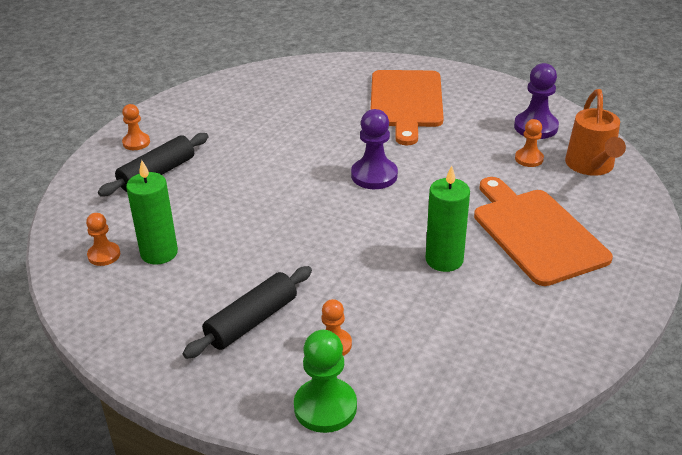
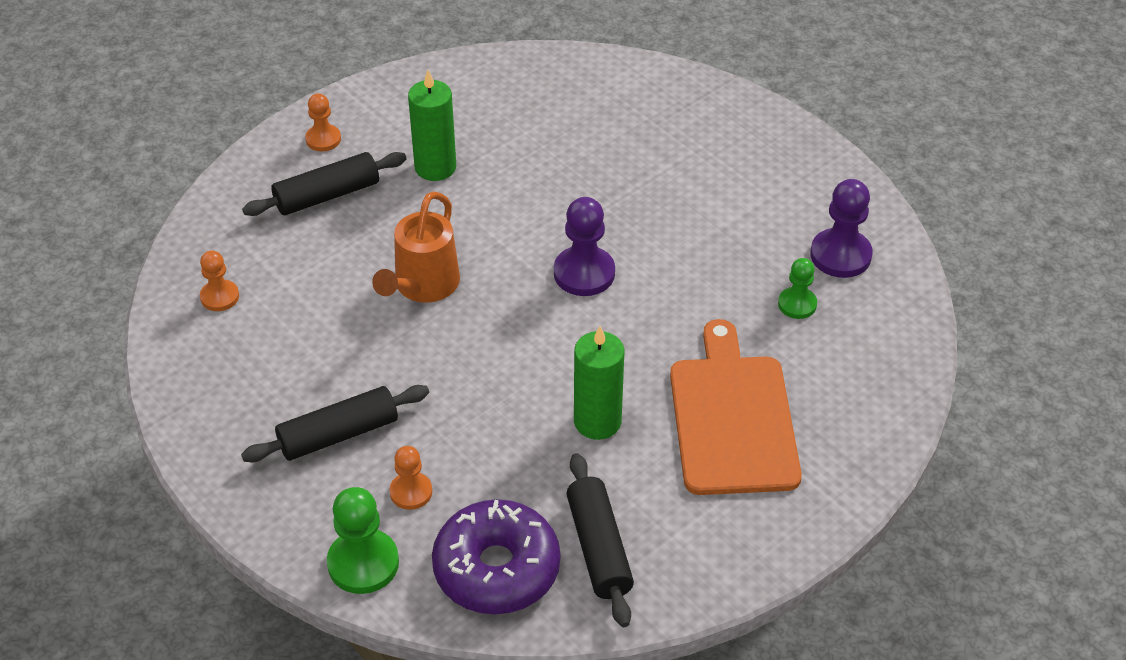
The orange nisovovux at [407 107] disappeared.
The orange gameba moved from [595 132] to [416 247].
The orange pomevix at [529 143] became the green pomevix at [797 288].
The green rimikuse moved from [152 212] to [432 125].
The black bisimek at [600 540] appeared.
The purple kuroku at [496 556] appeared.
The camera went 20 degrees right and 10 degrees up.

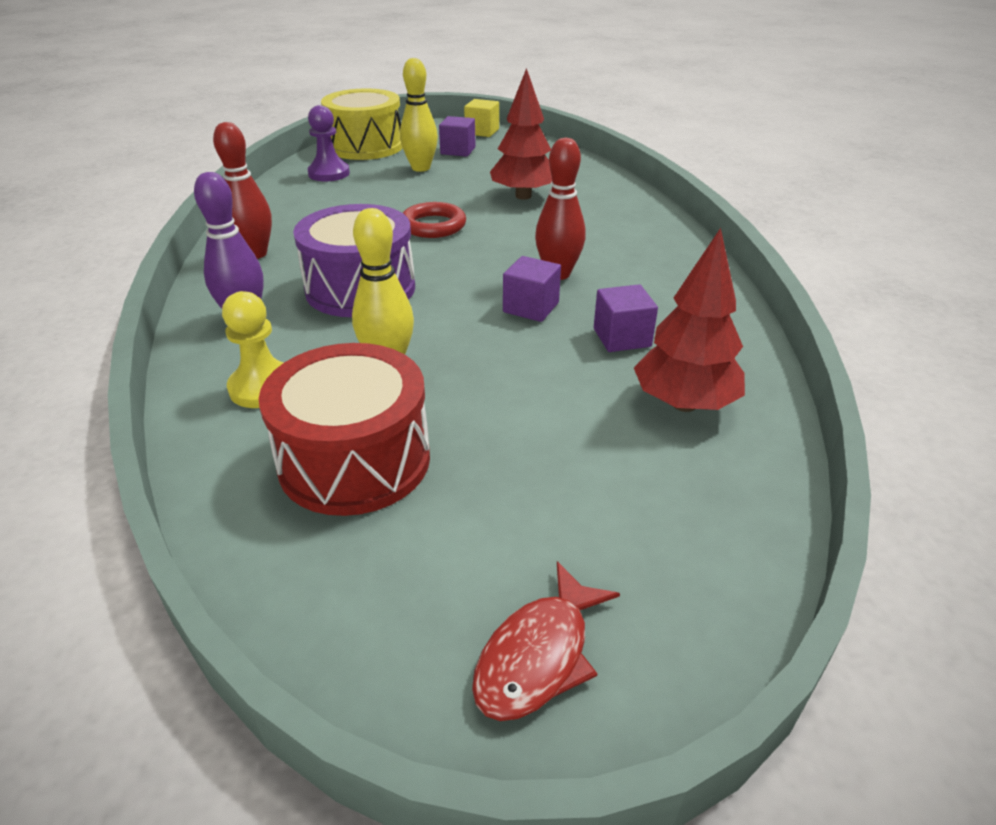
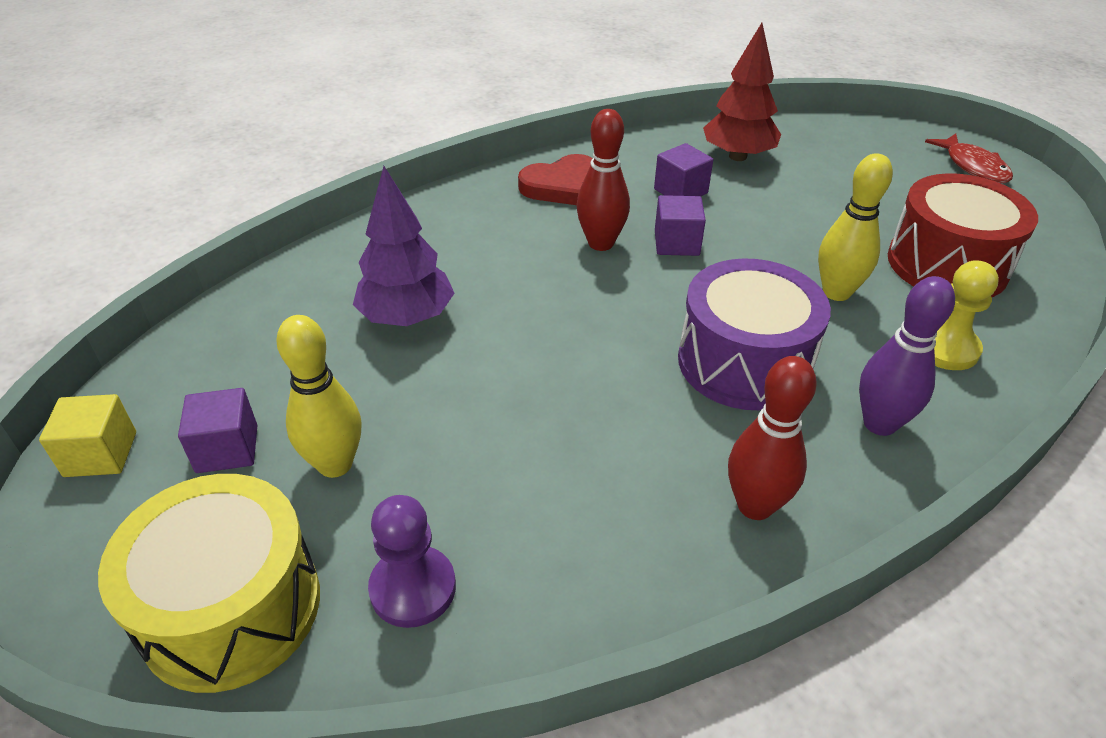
The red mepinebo at [521 134] became the purple mepinebo at [404 246].
The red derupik at [434 220] disappeared.
The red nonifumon at [546 641] turned 60 degrees clockwise.
The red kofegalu at [555 179] appeared.
The camera went 115 degrees left and 5 degrees up.

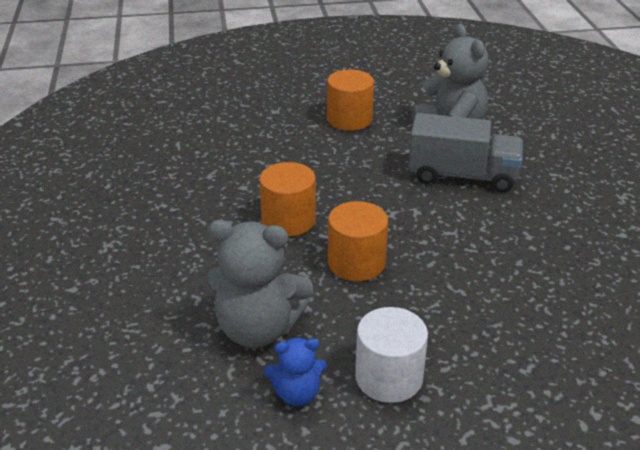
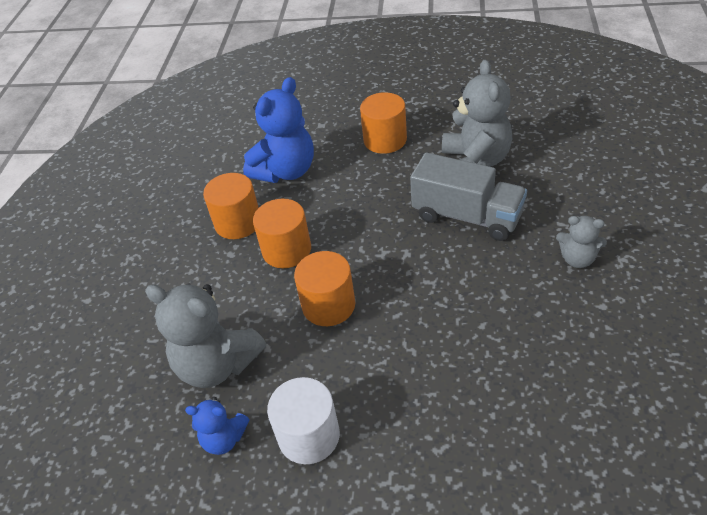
The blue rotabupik at [278 130] appeared.
The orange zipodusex at [231 206] appeared.
The grey rotabupik at [581 242] appeared.
The camera went 20 degrees right and 10 degrees up.

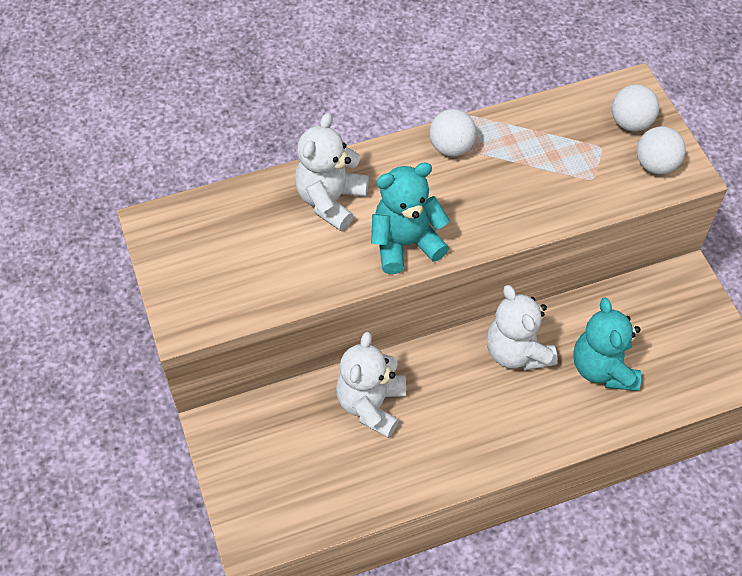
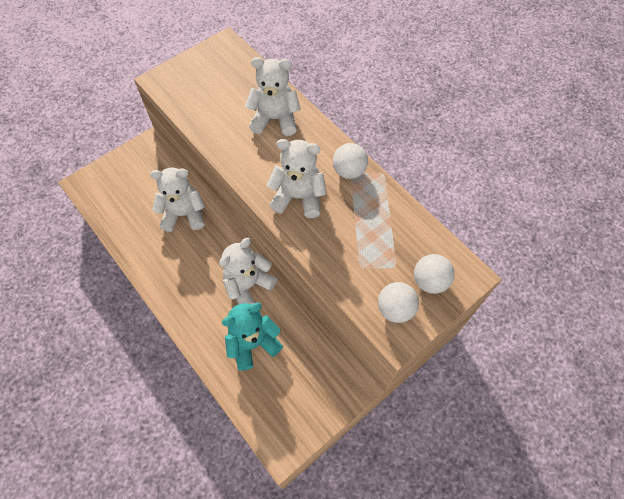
The turquoise rotabupik at [410 218] disappeared.
The white rotabupik at [297 178] appeared.
The camera went 70 degrees right and 5 degrees up.

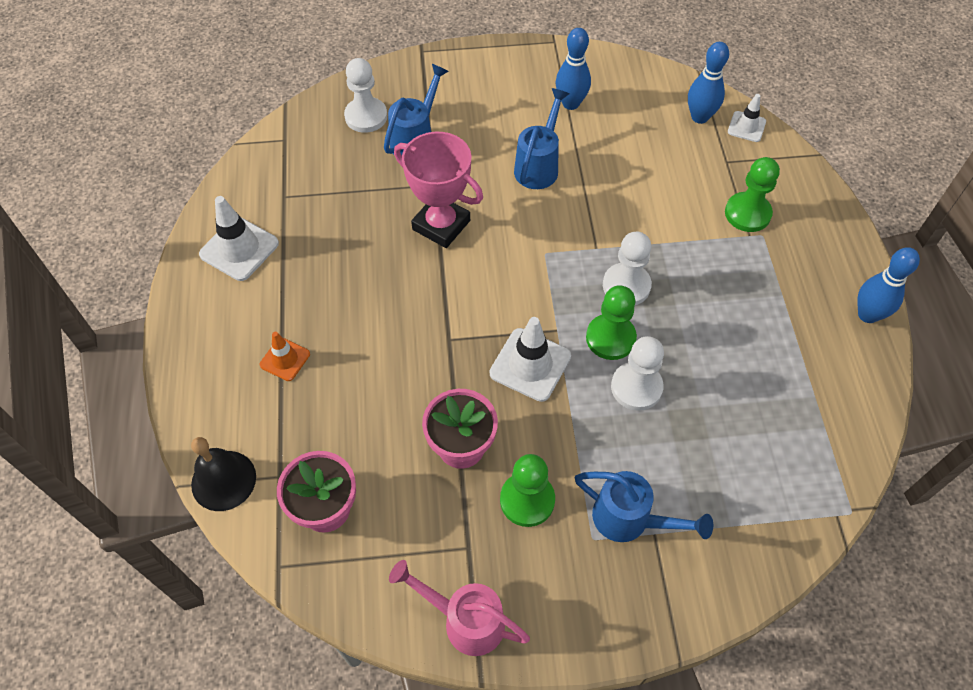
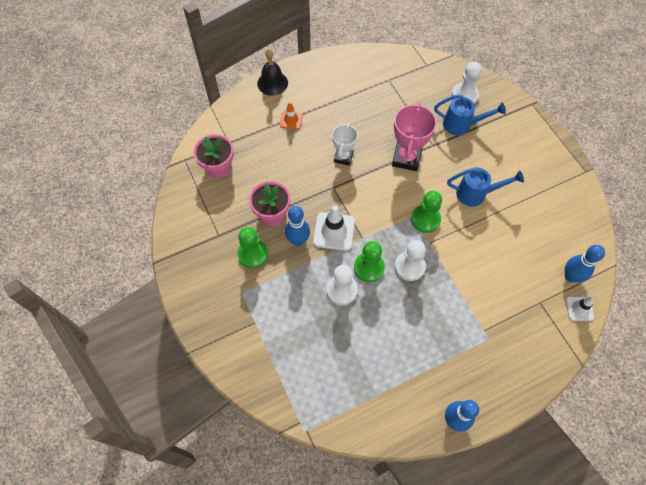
The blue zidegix moved from [573 69] to [297 226].
The green pomevix moved from [752 194] to [426 212].
The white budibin at [239 238] disappeared.
The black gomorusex moved from [223 474] to [272 72].
The blue gameba at [644 506] disappeared.
The pink gameba at [459 608] disappeared.
The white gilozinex at [345 144] appeared.
The camera went 70 degrees right and 5 degrees up.

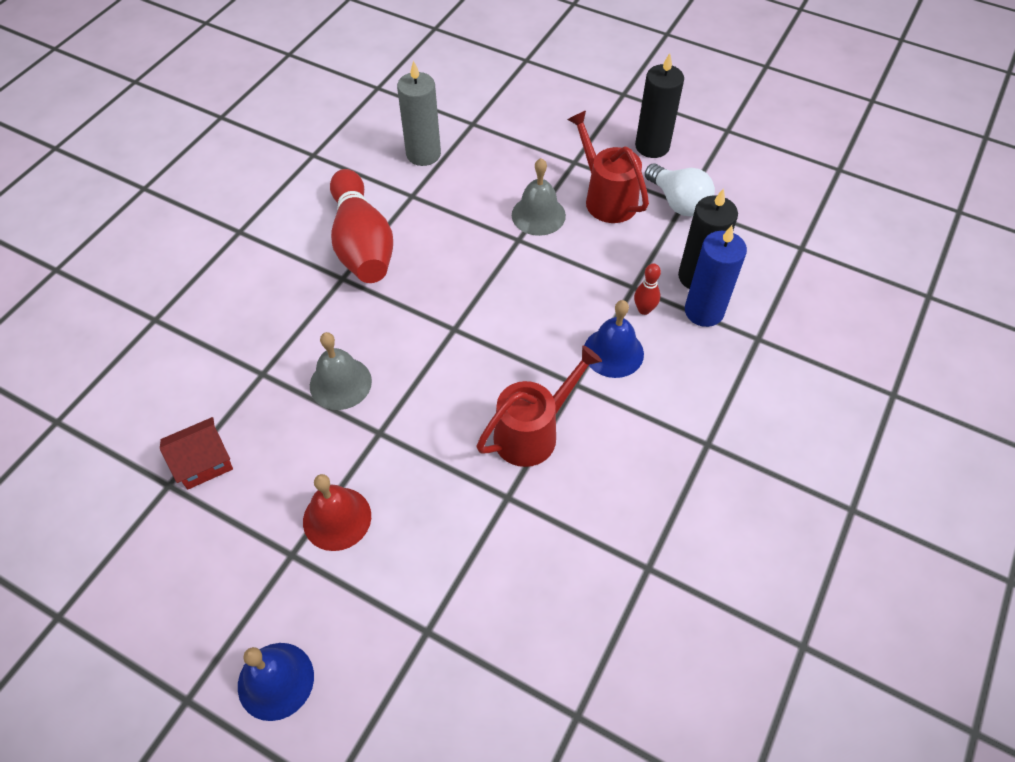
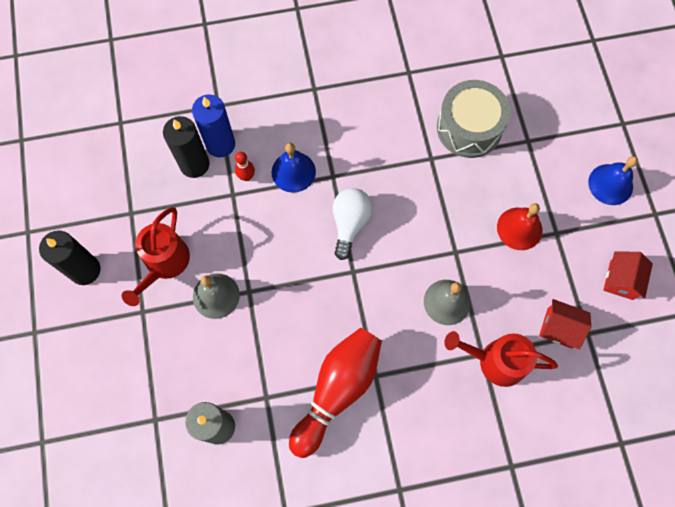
The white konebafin moved from [680 189] to [353 224].
The red gameba moved from [539 406] to [501 359].
The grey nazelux at [474 119] appeared.
The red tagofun at [628 275] appeared.
The camera went 130 degrees left and 15 degrees up.

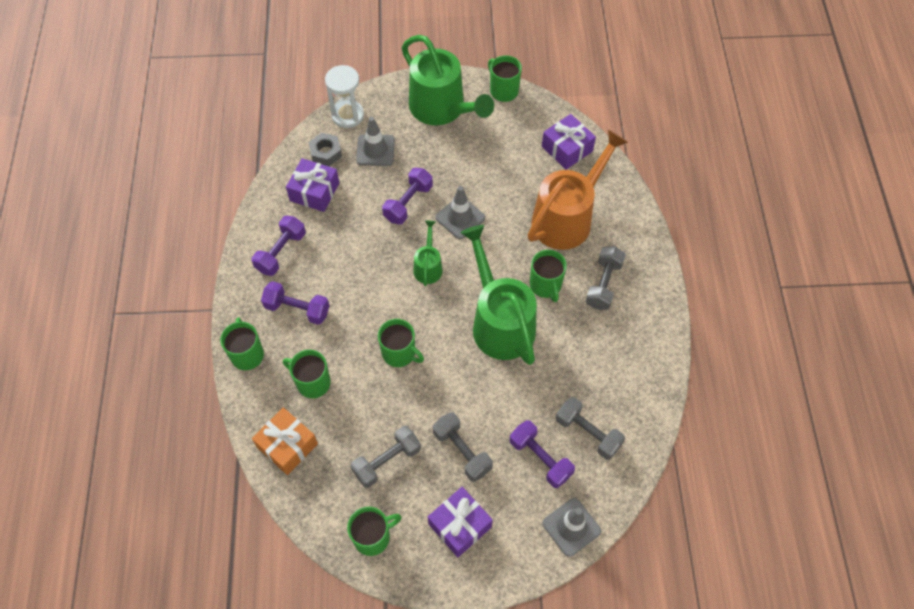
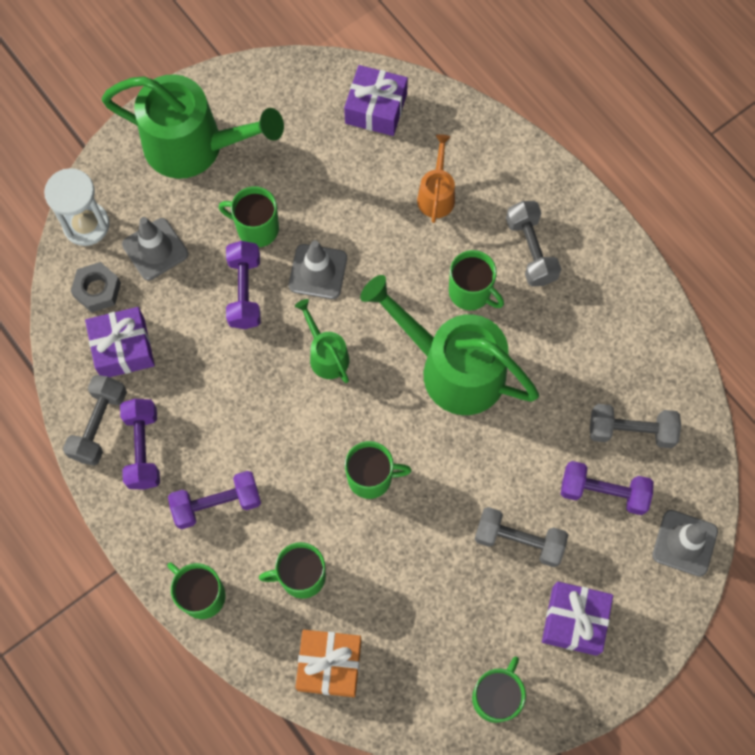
The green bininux moved from [505 78] to [248 216].
The orange gameba at [578 190] changed to 0.48 times the size.
The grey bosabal moved from [385 457] to [95 420].
The camera went 35 degrees left and 10 degrees up.

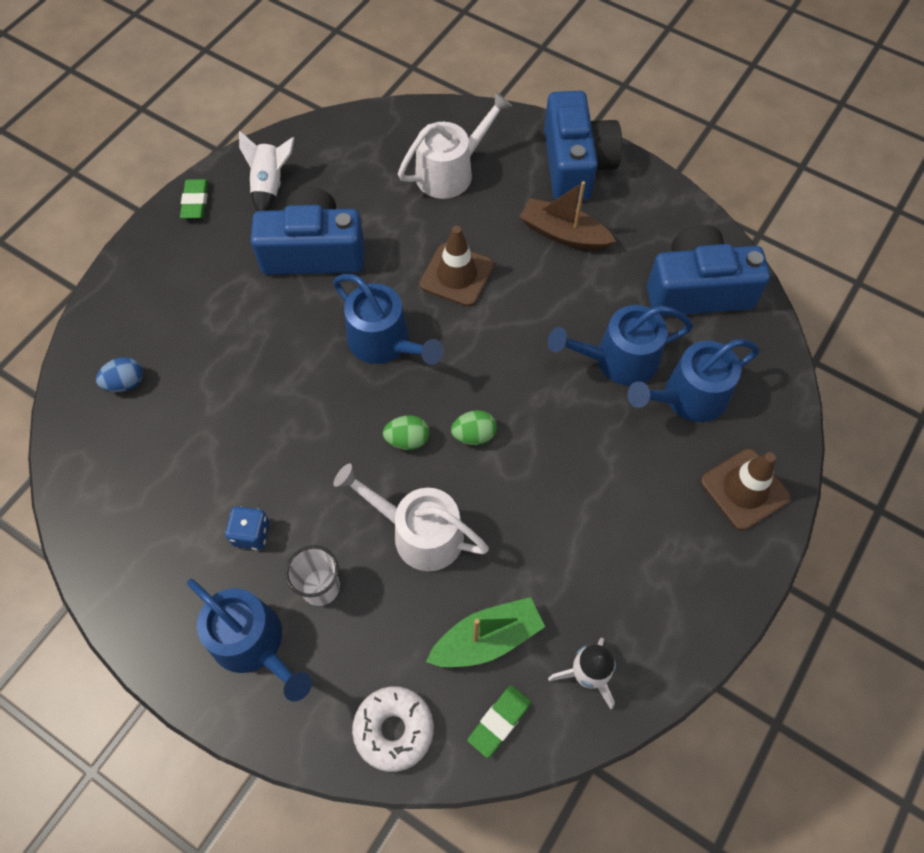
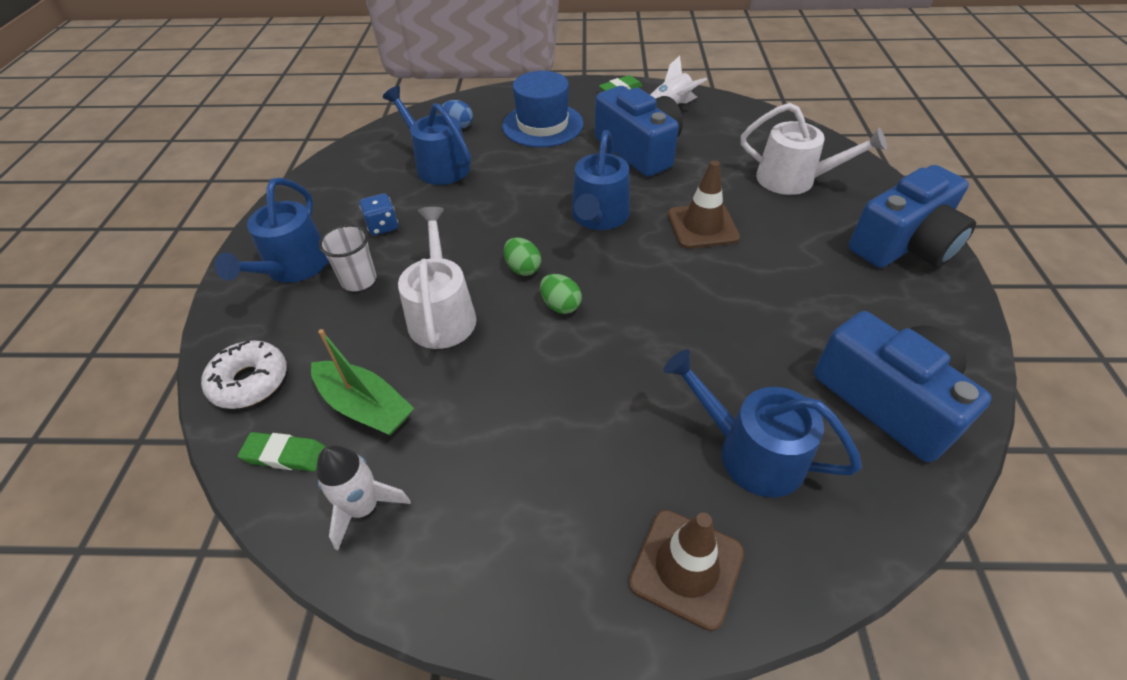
The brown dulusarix at [567 215] disappeared.
The blue gameba moved from [620 345] to [427 135].
The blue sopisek at [543 109] appeared.
The camera went 60 degrees right and 15 degrees down.

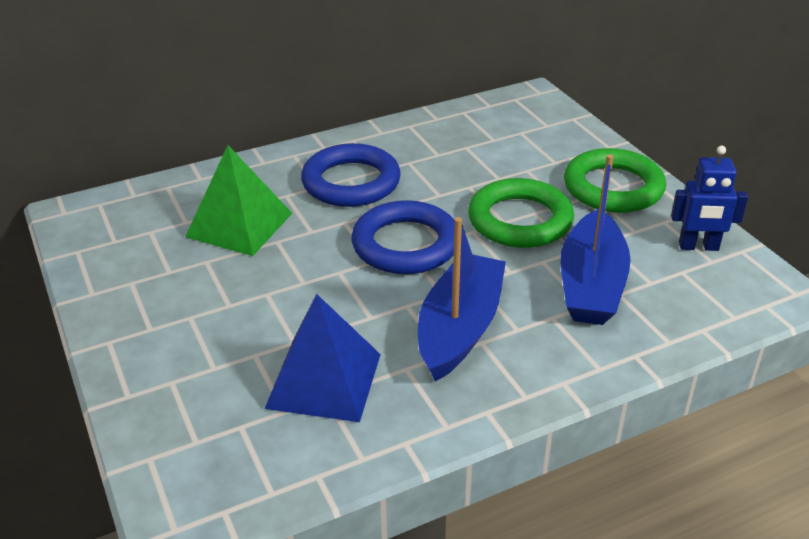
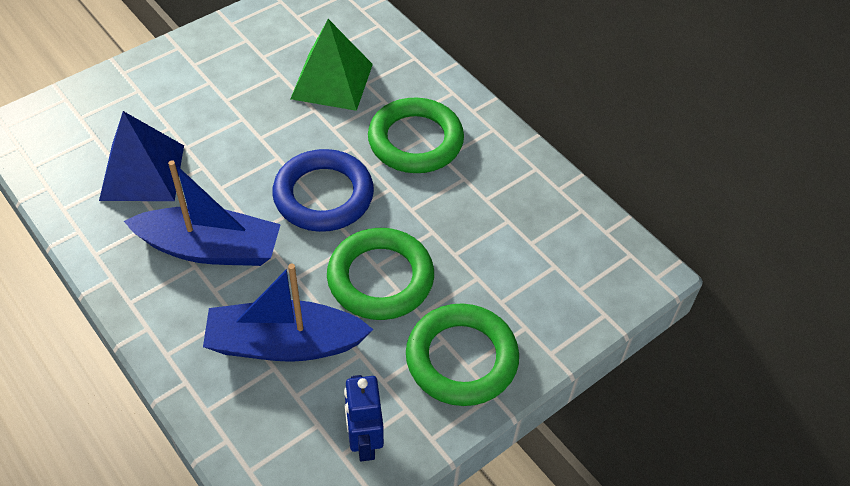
The blue derupik at [351 175] became the green derupik at [416 135].
The camera went 75 degrees right and 15 degrees up.

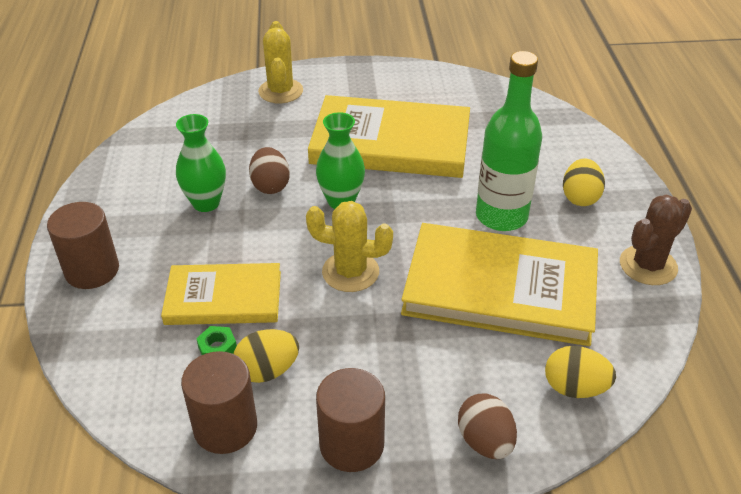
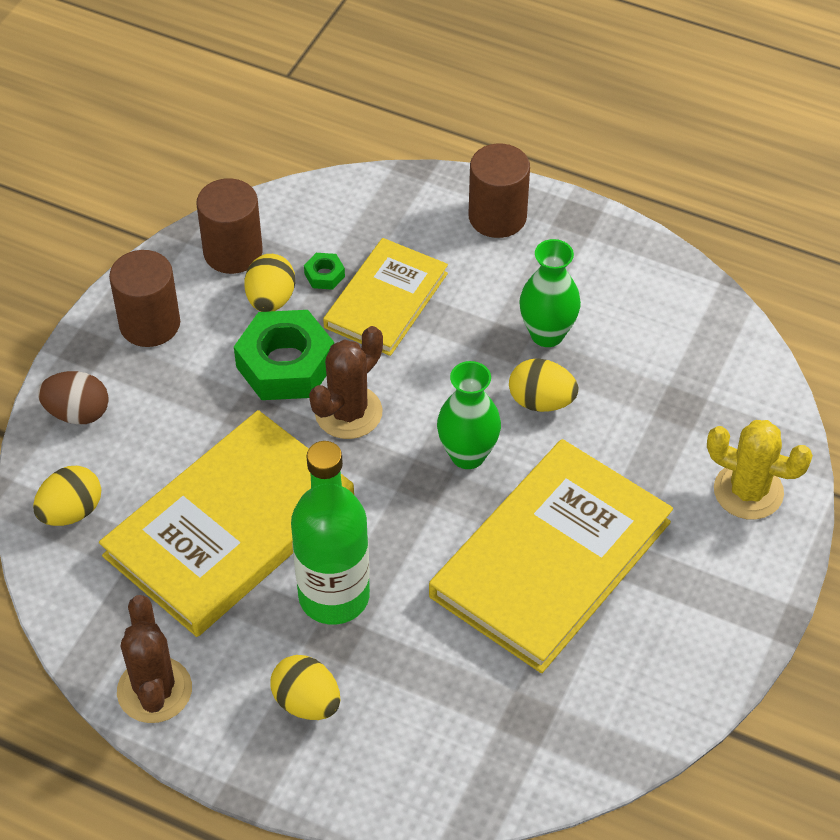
The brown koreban at [269 170] became the yellow koreban at [543 385].
The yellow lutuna at [349 246] became the brown lutuna at [346 382].
The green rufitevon at [284 355] appeared.
The camera went 120 degrees right and 10 degrees up.

